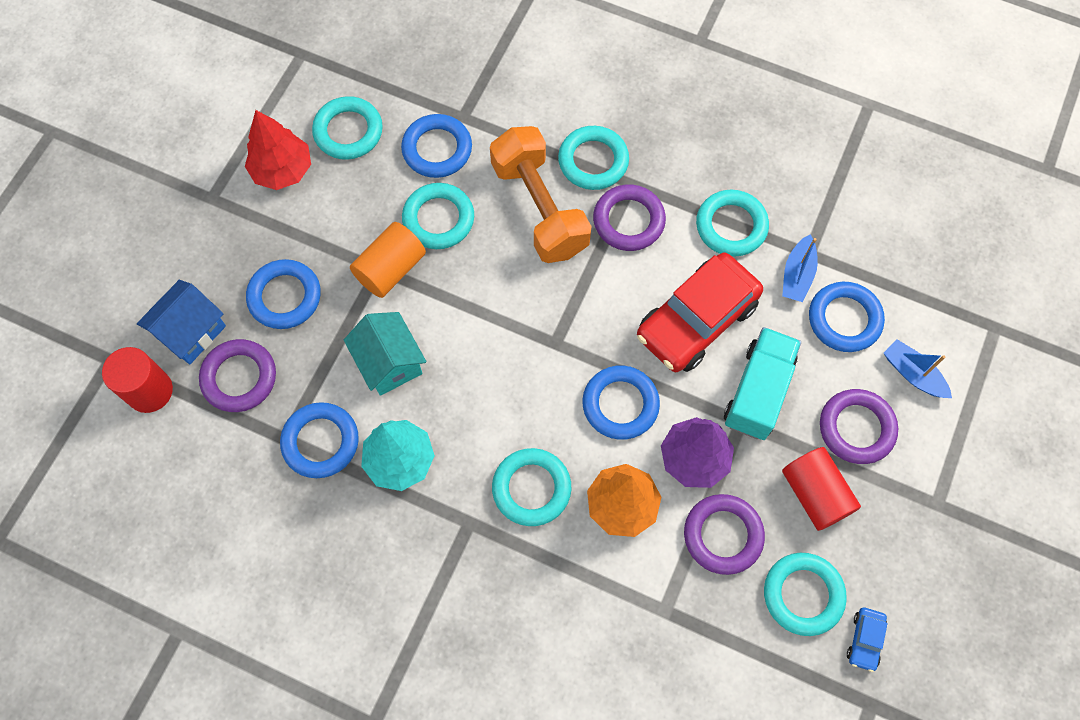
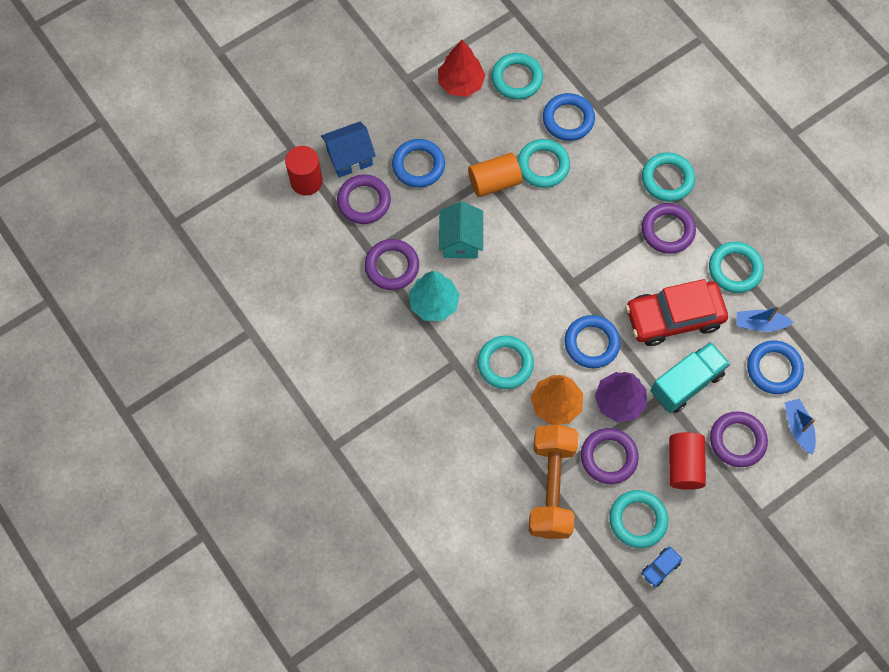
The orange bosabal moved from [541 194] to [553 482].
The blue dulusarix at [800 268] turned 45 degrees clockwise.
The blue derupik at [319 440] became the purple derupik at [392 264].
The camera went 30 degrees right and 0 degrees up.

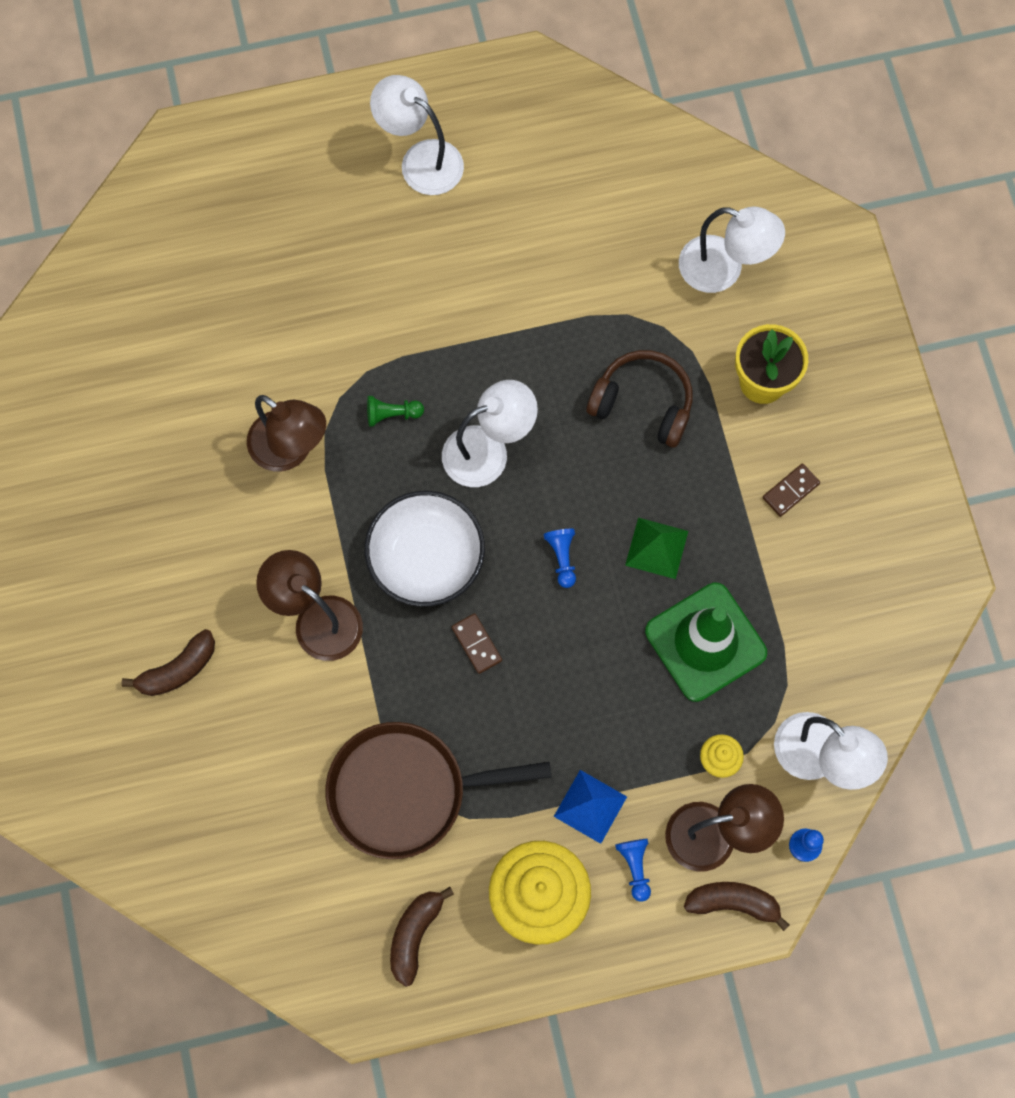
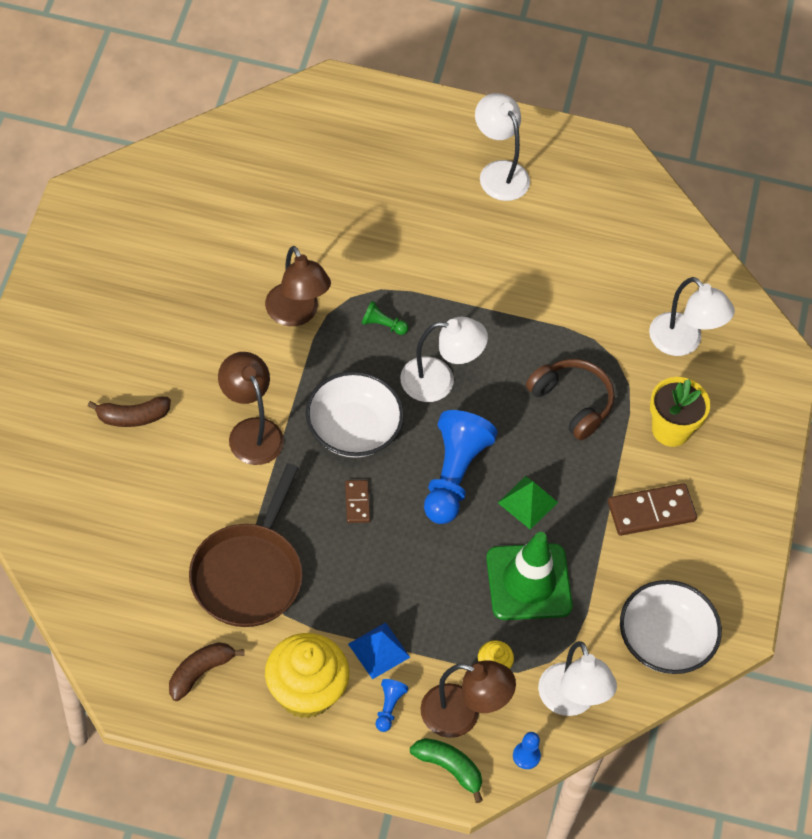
The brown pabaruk at [791 490] changed to 1.79 times the size.
The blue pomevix at [560 558] changed to 2.32 times the size.
The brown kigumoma at [438 790] turned 90 degrees counterclockwise.
The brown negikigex at [736 906] became the green negikigex at [446 770].
The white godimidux at [671 627] appeared.
The camera went 20 degrees right and 15 degrees down.

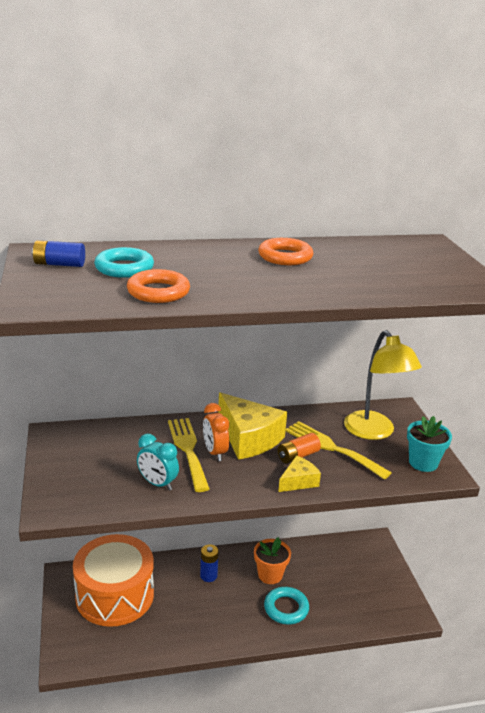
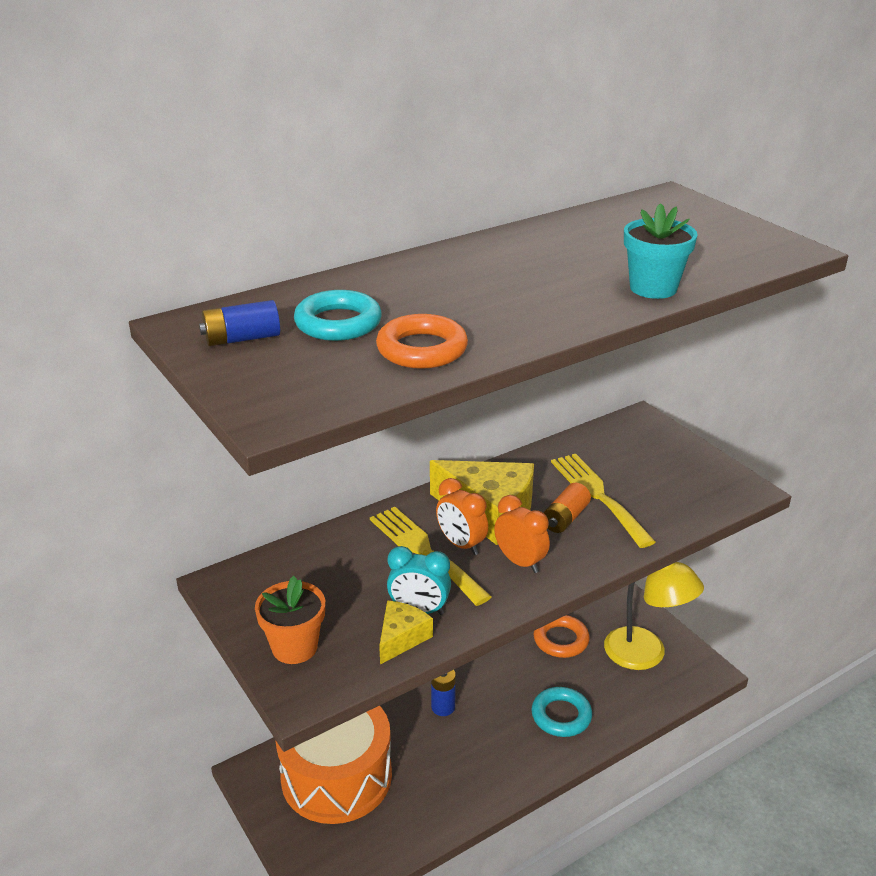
The orange derupik moved from [285 251] to [562 636].
The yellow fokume moved from [383 385] to [654 616].
The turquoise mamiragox moved from [429 444] to [661 251].
The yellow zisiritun at [339 450] turned 45 degrees clockwise.
The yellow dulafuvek moved from [299 474] to [406 633].
The orange mamiragox moved from [272 560] to [290 620].
The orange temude at [522 534] appeared.
The camera went 20 degrees left and 5 degrees up.

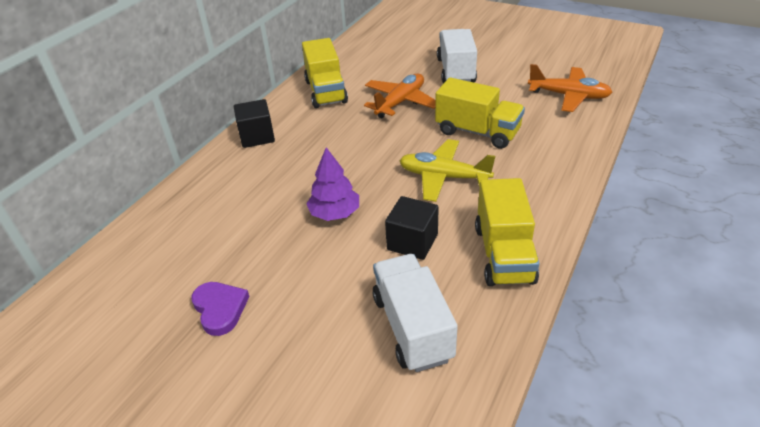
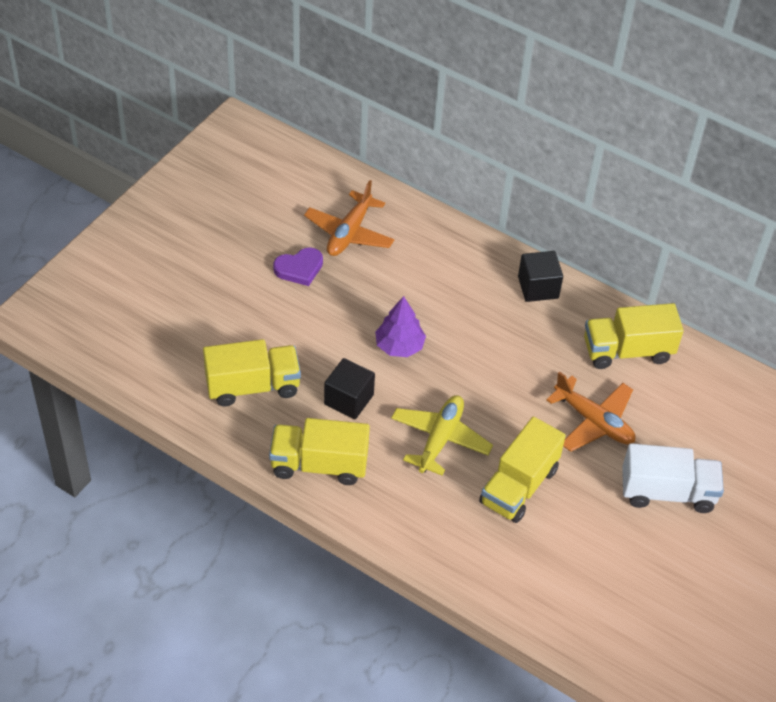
The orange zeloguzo moved from [570 88] to [349 218].
The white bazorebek at [415 313] became the yellow bazorebek at [252 372].
The camera went 90 degrees right and 10 degrees up.

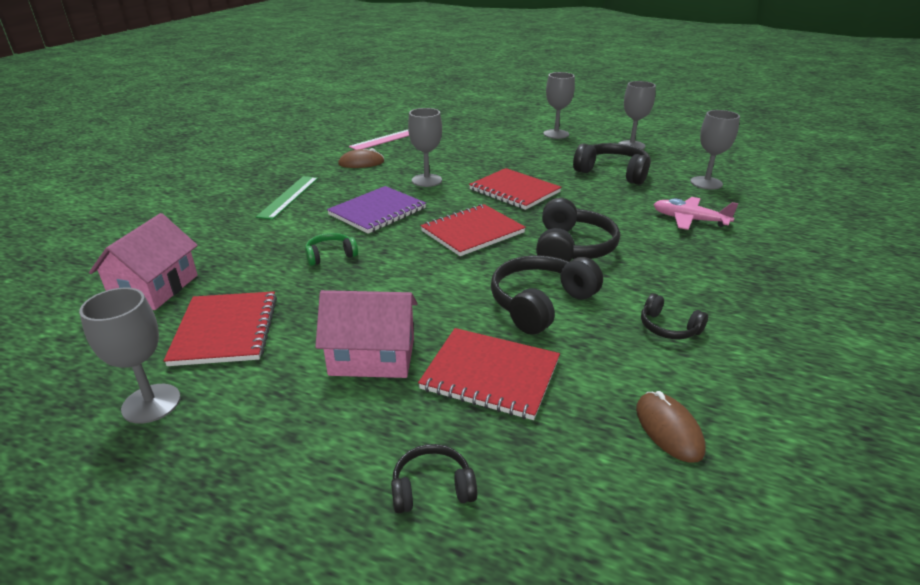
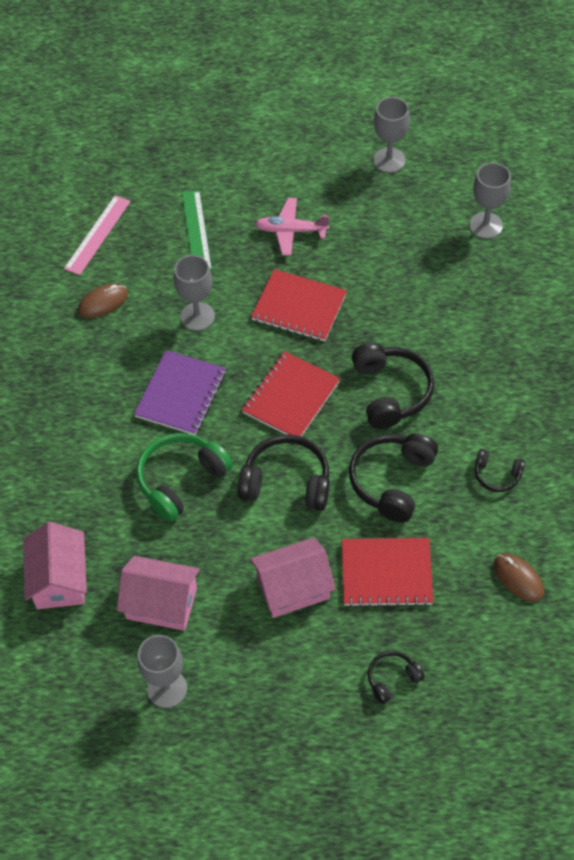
The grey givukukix at [559 105] disappeared.
The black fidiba moved from [612 164] to [284 472].
The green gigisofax moved from [287 198] to [197 230].
The pink zeloguzo moved from [696 213] to [292 227].
The green fidiba at [331 249] changed to 1.85 times the size.
The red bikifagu at [220 328] was replaced by the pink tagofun at [158 593].
The camera went 20 degrees left and 25 degrees up.

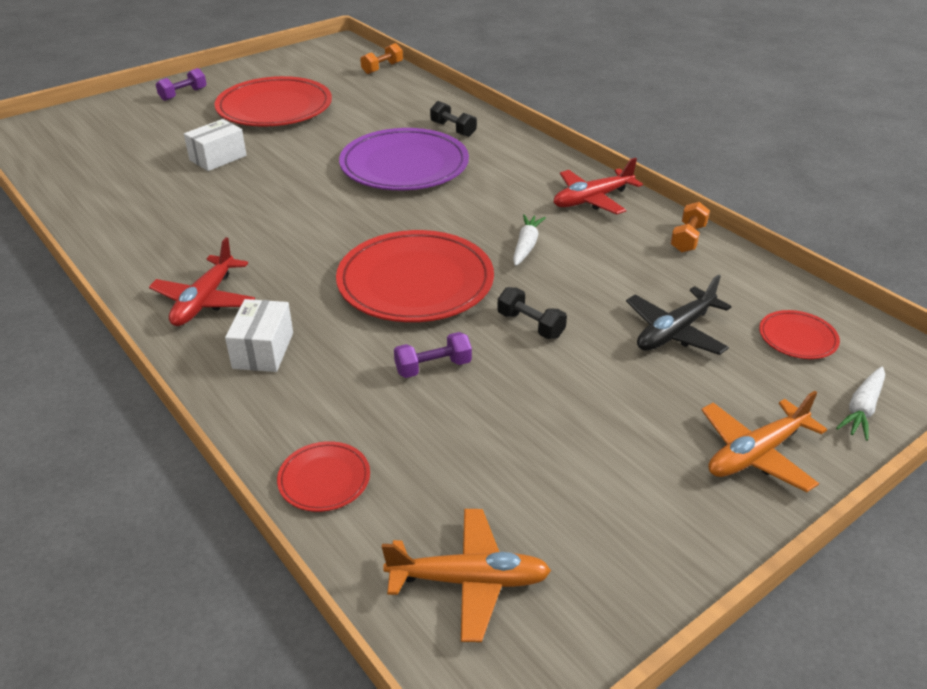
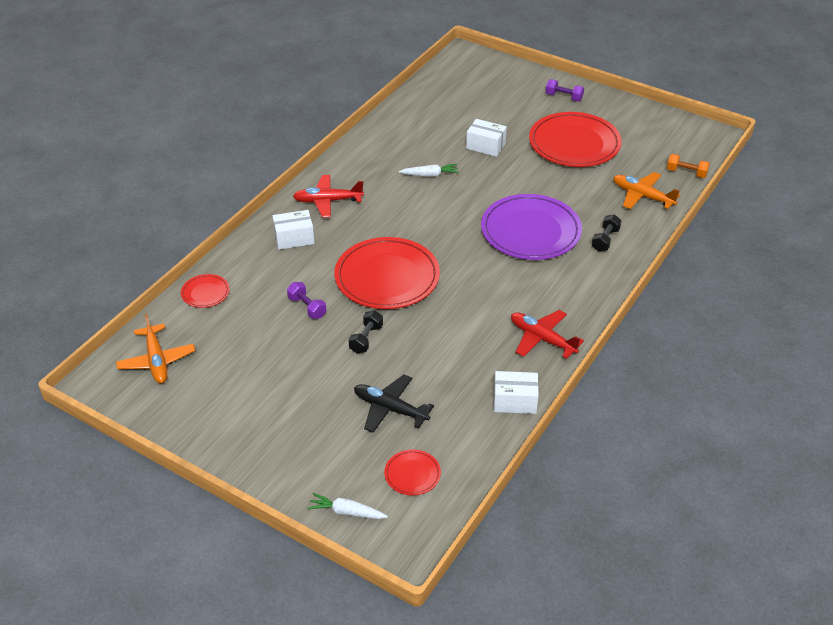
The orange bosabal at [690 227] was replaced by the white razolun at [516 392].
The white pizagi moved from [529 240] to [429 170].
The orange zeloguzo moved from [764 441] to [646 190].
The camera went 70 degrees right and 5 degrees up.

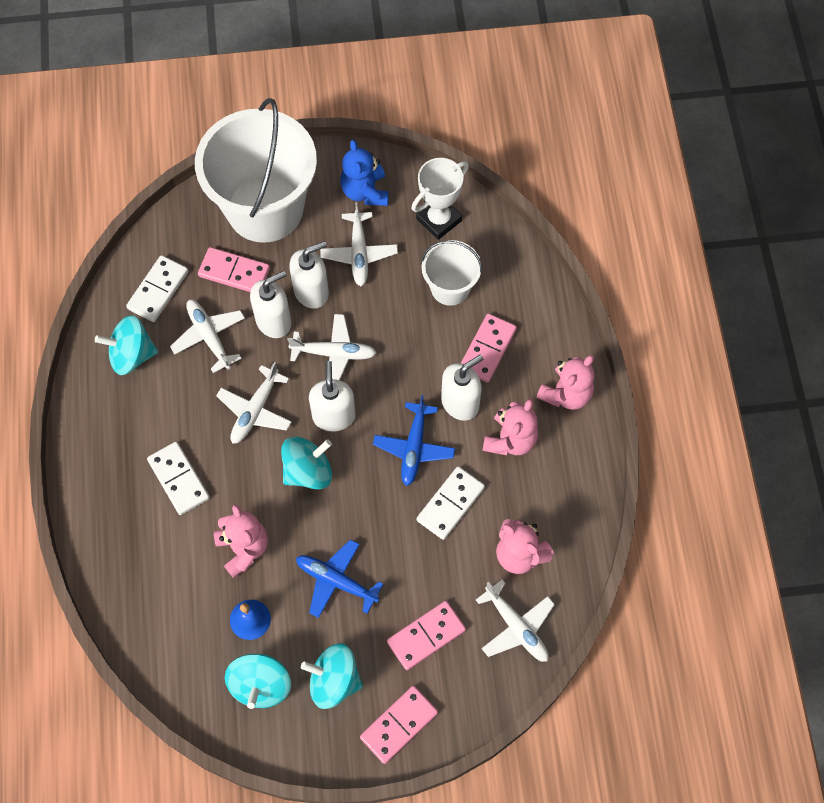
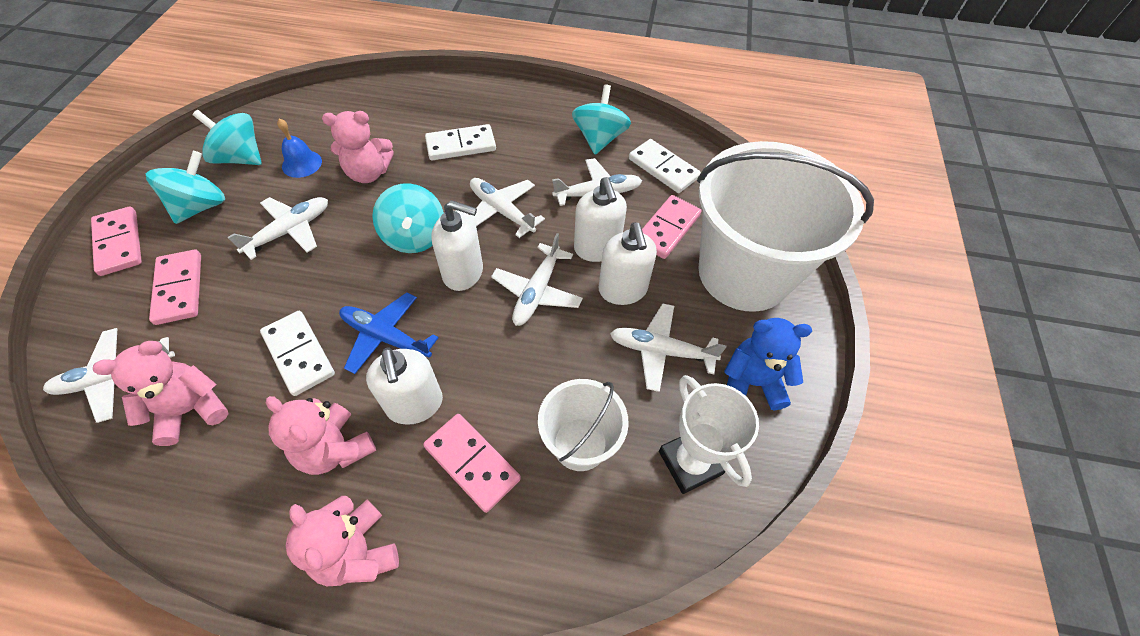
The blue zeloguzo at [339 578] became the white zeloguzo at [277 228].
The camera went 105 degrees right and 10 degrees down.

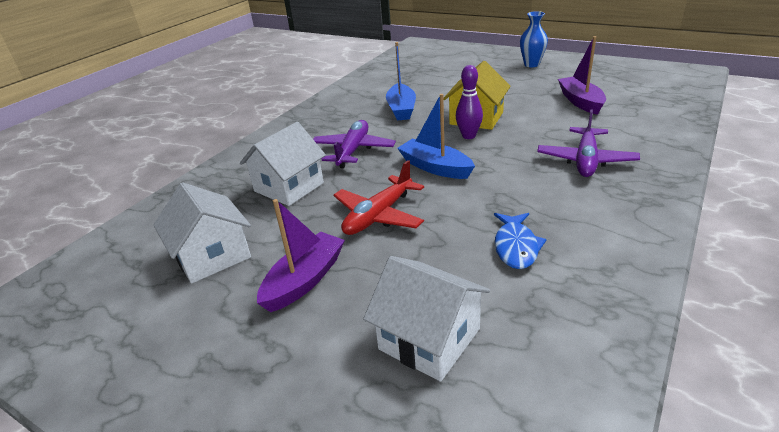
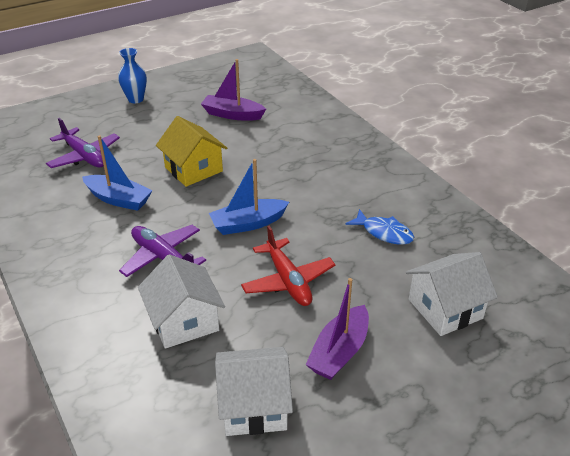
The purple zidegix at [469 102] disappeared.
The purple zeloguzo moved from [588 143] to [83 143].
The purple dulusarix at [301 255] turned 120 degrees counterclockwise.
The camera went 65 degrees left and 5 degrees up.

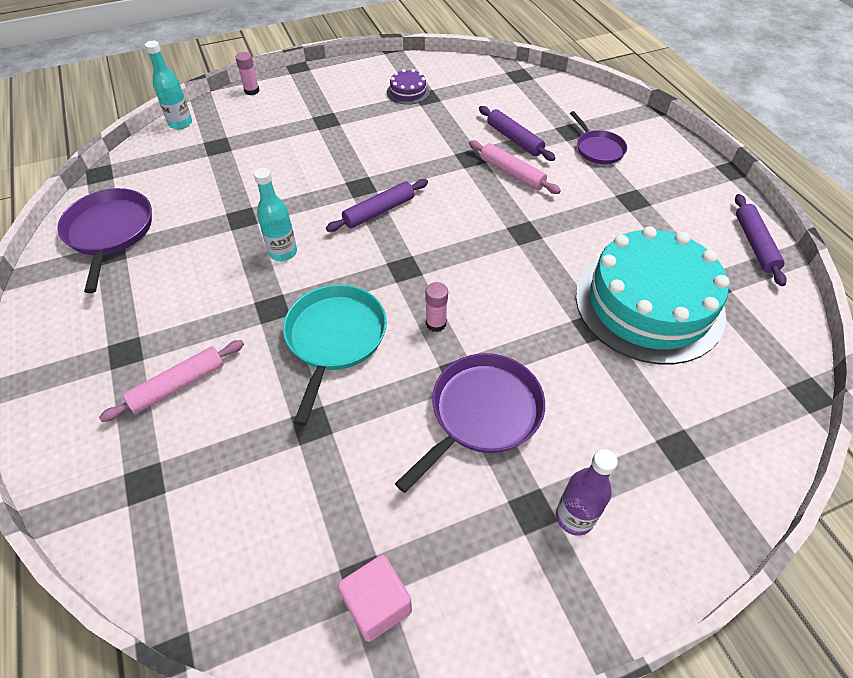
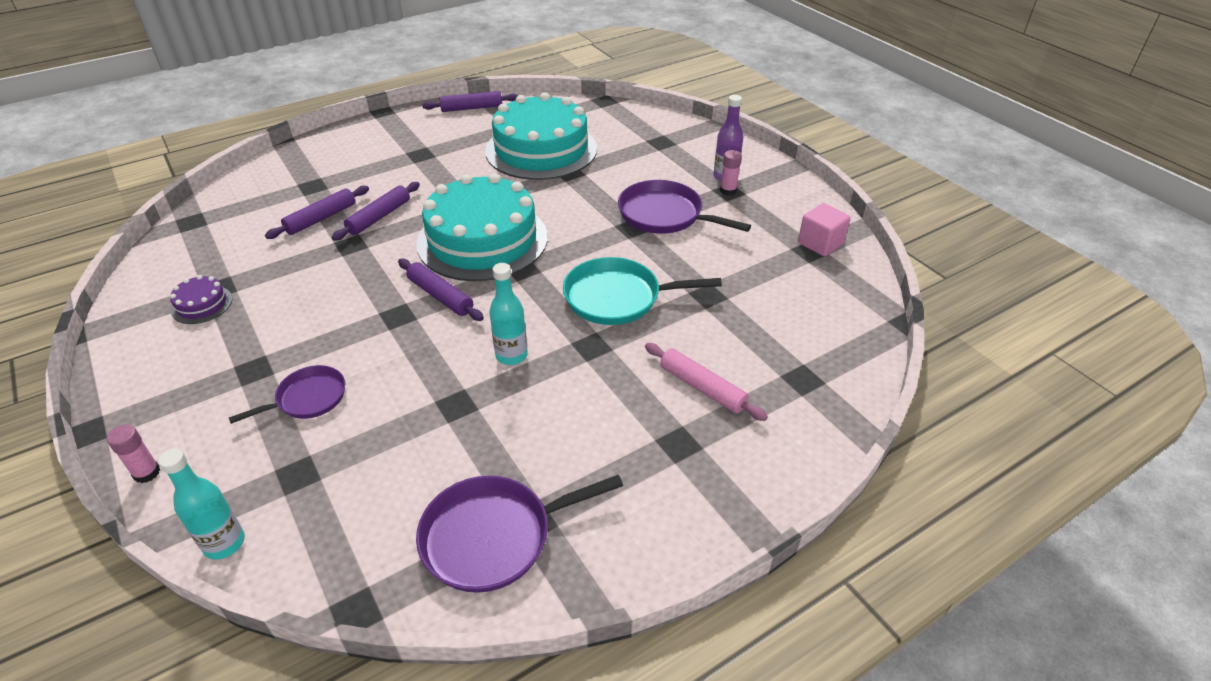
The purple kigumoma moved from [598 137] to [287 394].
The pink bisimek at [515 167] became the purple bisimek at [376 211].
The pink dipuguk moved from [437 307] to [731 172].
The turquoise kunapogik at [482 227] appeared.
The camera went 100 degrees left and 10 degrees down.

